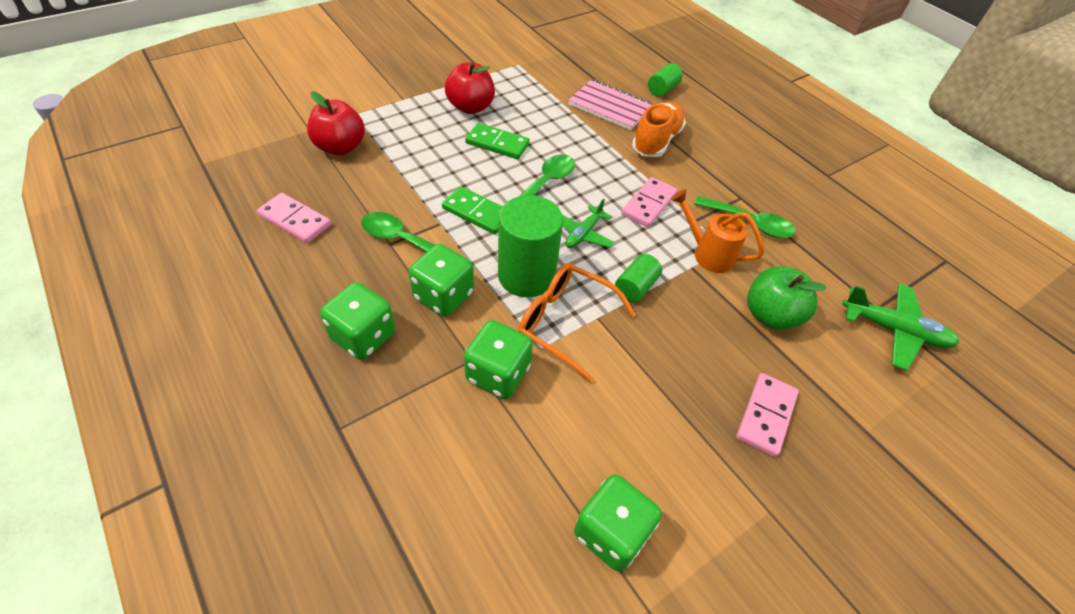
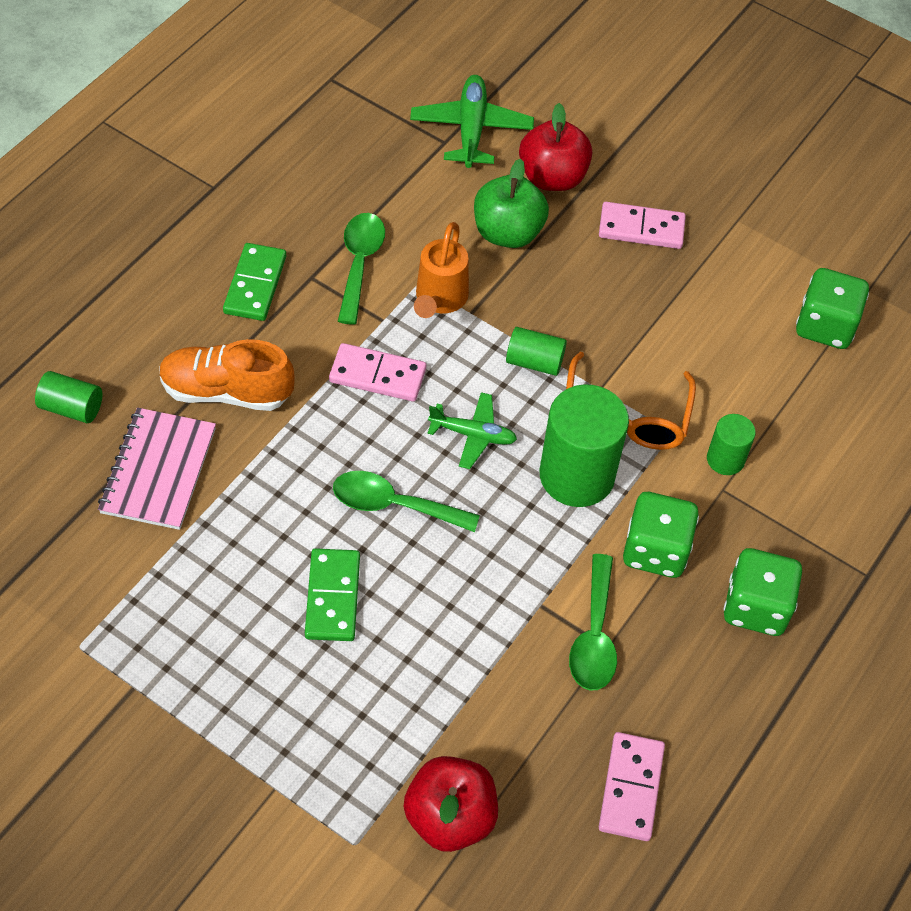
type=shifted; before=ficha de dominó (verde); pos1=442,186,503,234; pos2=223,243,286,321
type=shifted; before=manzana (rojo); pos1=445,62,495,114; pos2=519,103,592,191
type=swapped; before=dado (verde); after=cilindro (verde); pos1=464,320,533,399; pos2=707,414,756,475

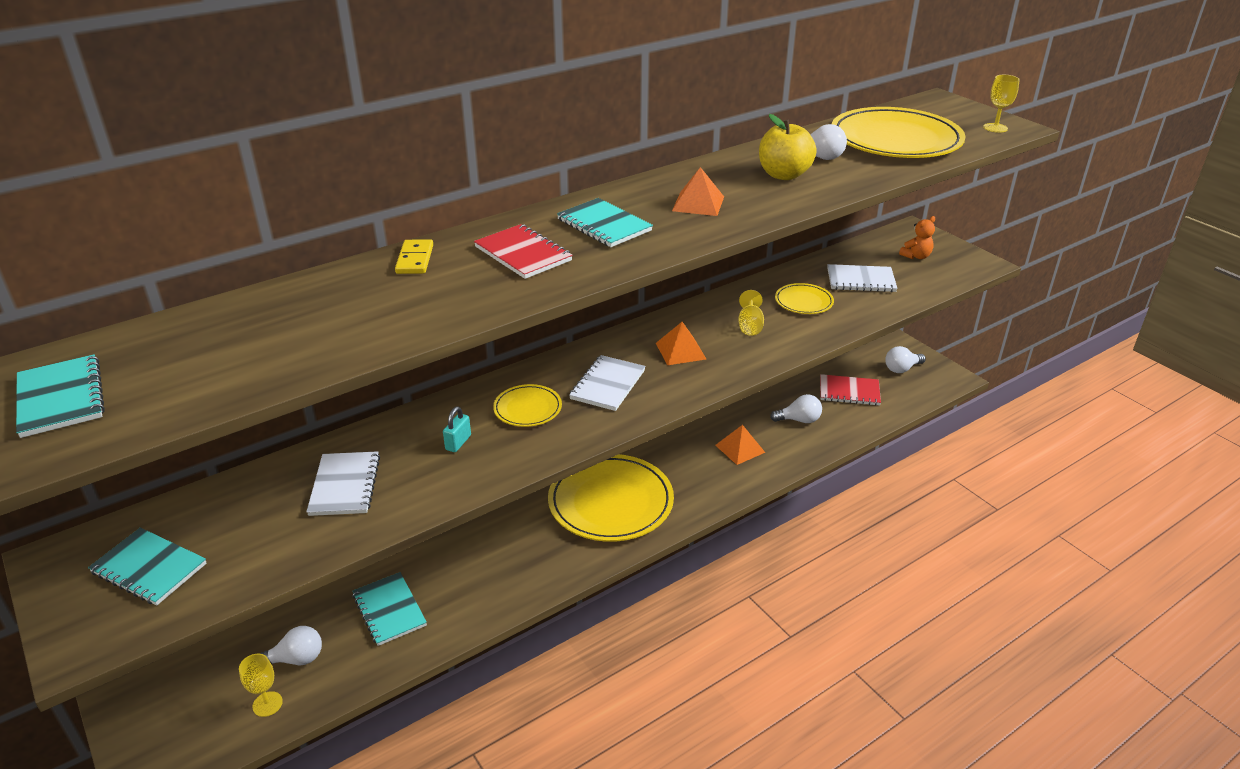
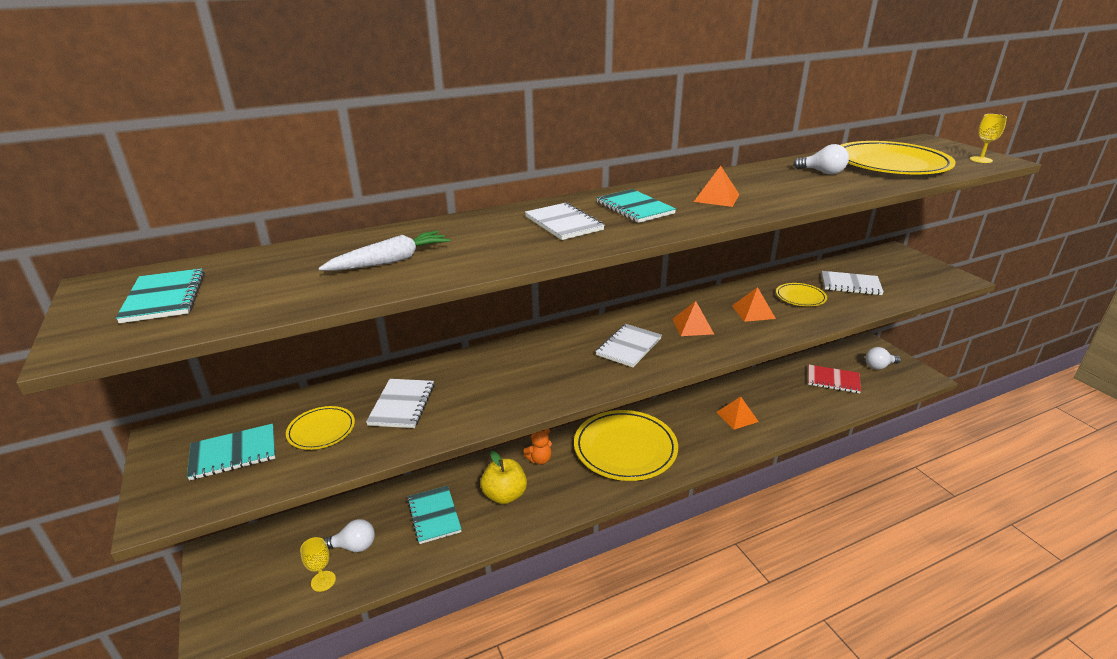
type=gone; before=ficha de dominó (amarillo); pos1=395,239,433,274
type=gone; before=candado (turquesa); pos1=443,407,471,452
type=gone; before=bombilla (blanco); pos1=770,394,822,423
type=new; after=zanahoria (blanco); pos2=318,231,451,271
type=shifted; before=plato (amarillo); pos1=493,384,562,427; pos2=286,406,355,450
type=shifted; before=manzana (amarillo); pos1=759,114,817,180; pos2=480,451,527,504
type=shifted; before=osito (naranja); pos1=899,216,935,259; pos2=524,429,552,465
type=swapped; before=copa (amarillo); after=pirámide (naranja); pos1=738,290,764,336; pos2=732,287,776,322
type=repainted; before=cuaderno (rojo); after=cuaderno (blanco); pos1=474,224,573,279; pos2=525,202,605,240
type=rotated; before=cuaderno (turquesa); pos1=88,528,207,605; pos2=187,424,275,481; turn=-60

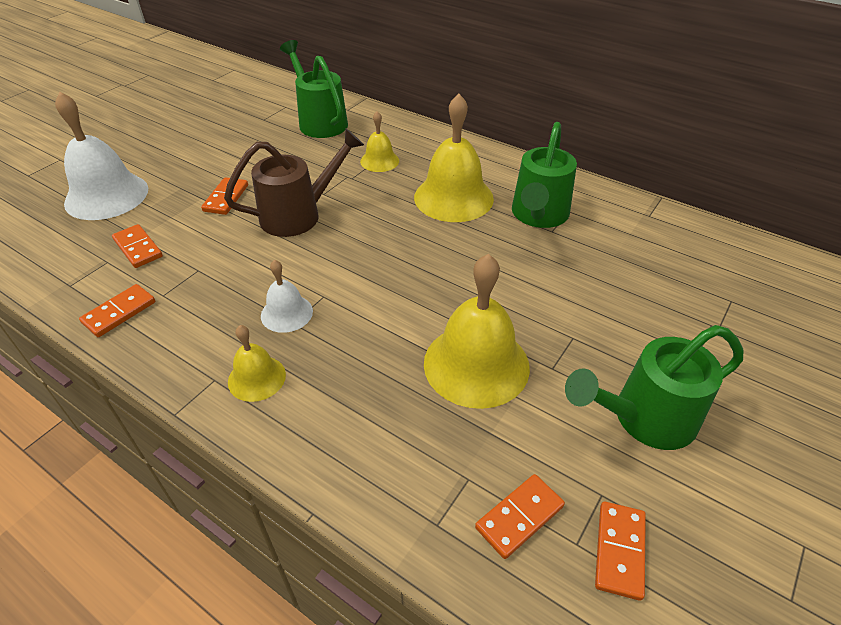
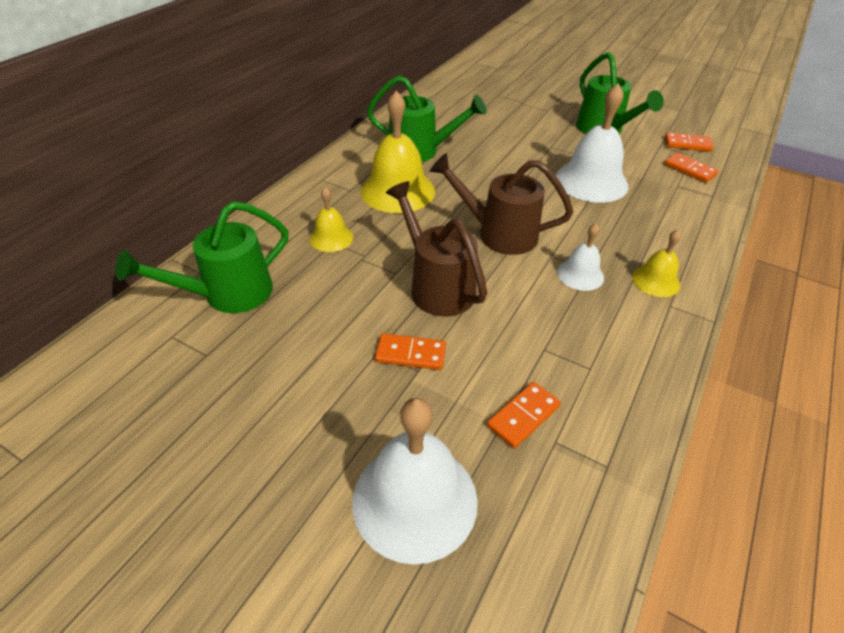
type=gone; before=ficha de dominó (naranja); pos1=79,284,155,337
type=new; after=regadera (marrón); pos2=430,153,573,255
type=repainted; before=campana (amarillo); after=campana (blanco); pos1=424,254,530,409; pos2=555,83,628,203

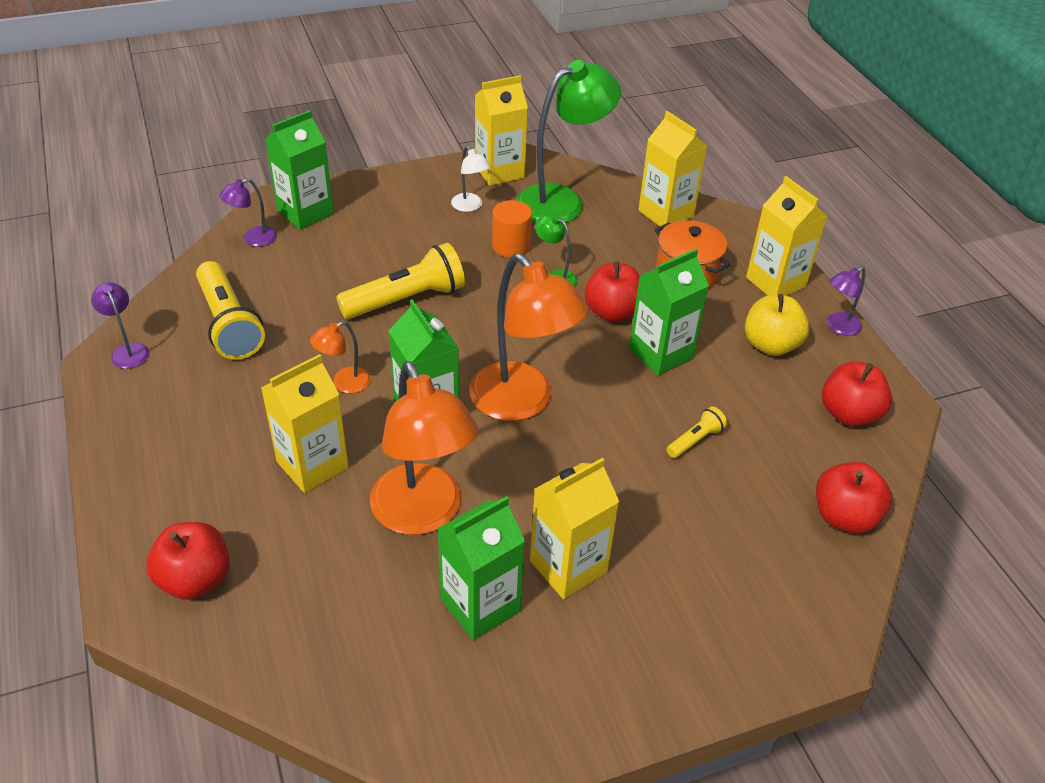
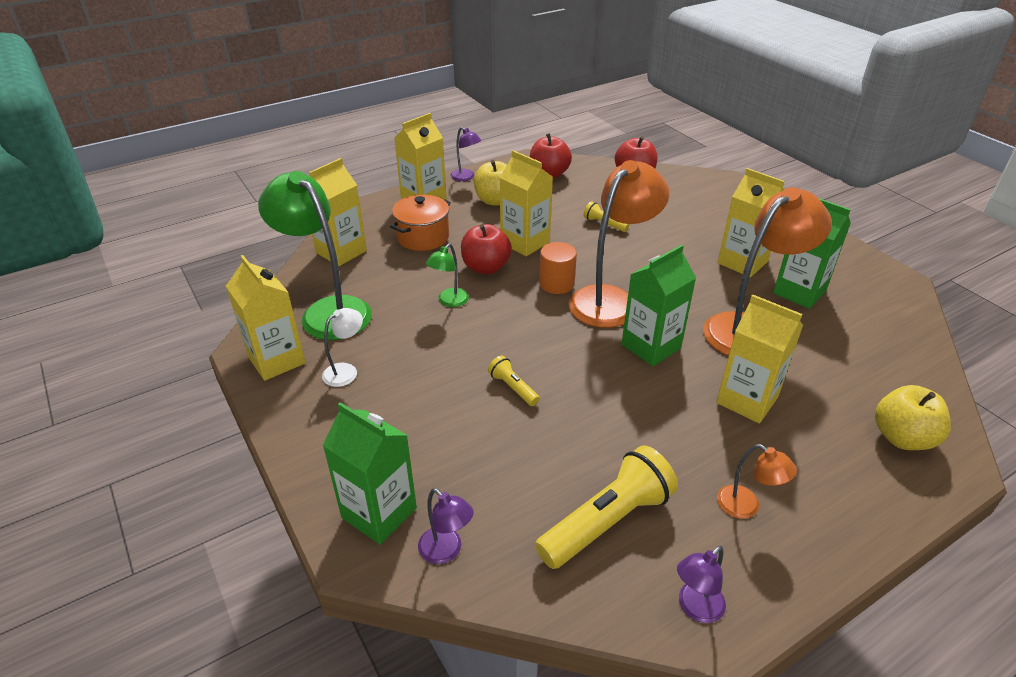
type=shifted; before=lámpara (naranja); pos1=310,321,371,393; pos2=717,444,797,519
type=shifted; before=cilindro (naranja); pos1=492,200,532,258; pos2=539,242,577,294
type=repainted; before=manzana (rojo); after=manzana (amarillo); pos1=146,522,230,600; pos2=875,385,951,450
type=repainted; before=cartón de leche (verde); after=cartón de leche (amarillo); pos1=629,249,709,376; pos2=500,150,553,256
type=scaled; before=lámpara de mano (amarillo); pos1=336,243,465,319; pos2=488,356,540,406; scale=0.48

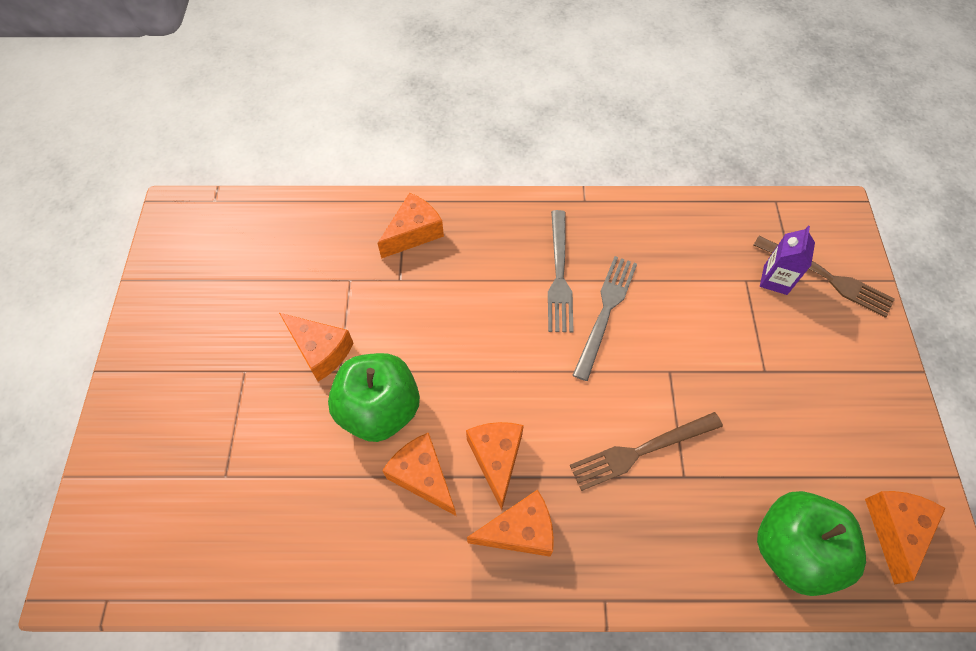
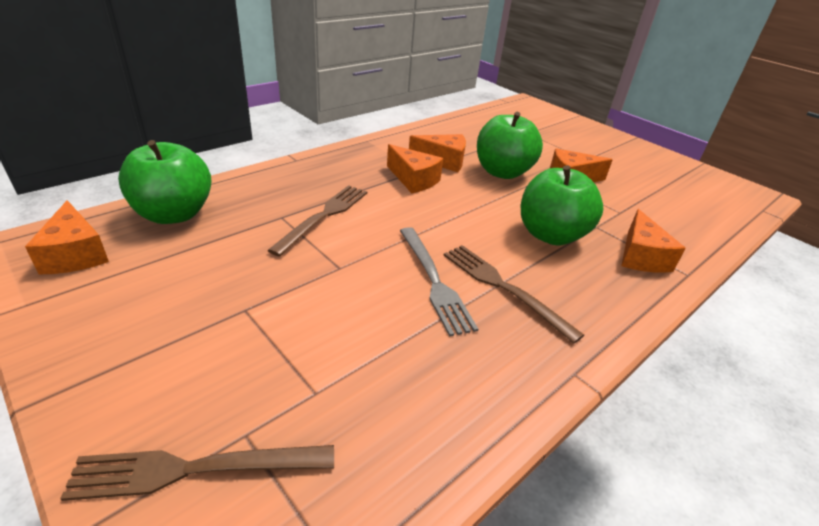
type=gone; before=queso (naranja); pos1=467,490,554,557
type=gone; before=cartón de leche (morado); pos1=760,226,815,295
type=new; after=manzana (verde); pos2=521,165,603,246
type=repainted; before=tenedor (gris); after=tenedor (marrón); pos1=548,210,574,332; pos2=444,245,584,344

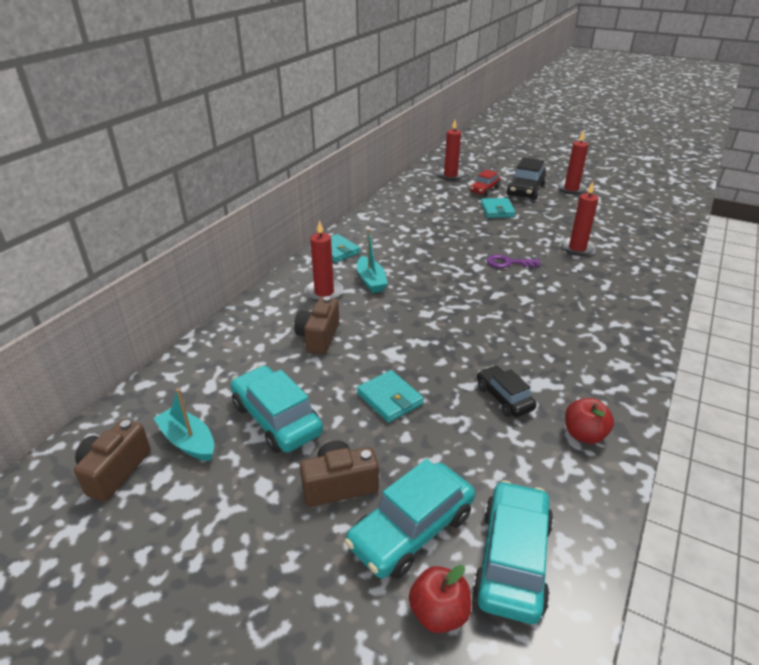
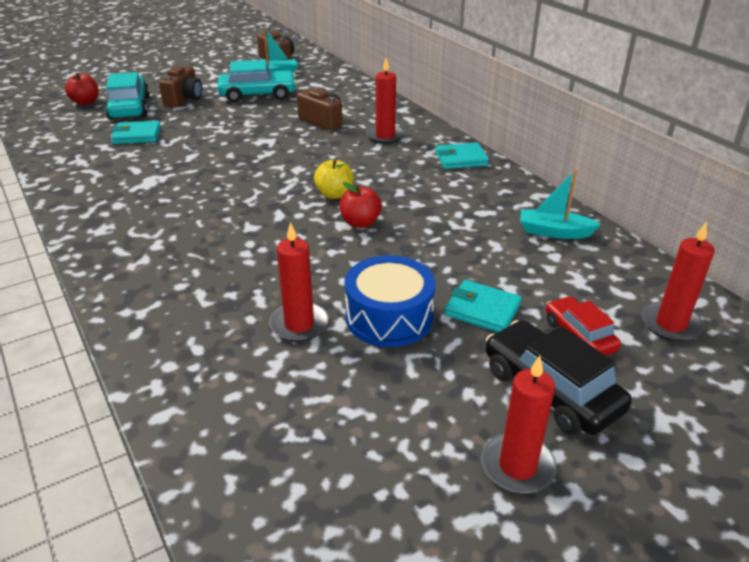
type=gone; before=coche (turquesa); pos1=473,480,553,624
type=gone; before=coche (negro); pos1=477,365,537,417
type=gone; before=llave (morado); pos1=487,254,540,268
type=new; after=manzana (amarillo); pos2=314,159,354,199
type=new; after=tambor (azul); pos2=344,255,436,347
type=shifted; before=barco (turquesa); pos1=357,229,388,293; pos2=520,169,601,239
type=shifted; before=cartera (turquesa); pos1=357,370,424,423; pos2=111,121,161,144
type=shifted; before=manzana (rojo); pos1=565,398,614,444; pos2=339,182,382,228

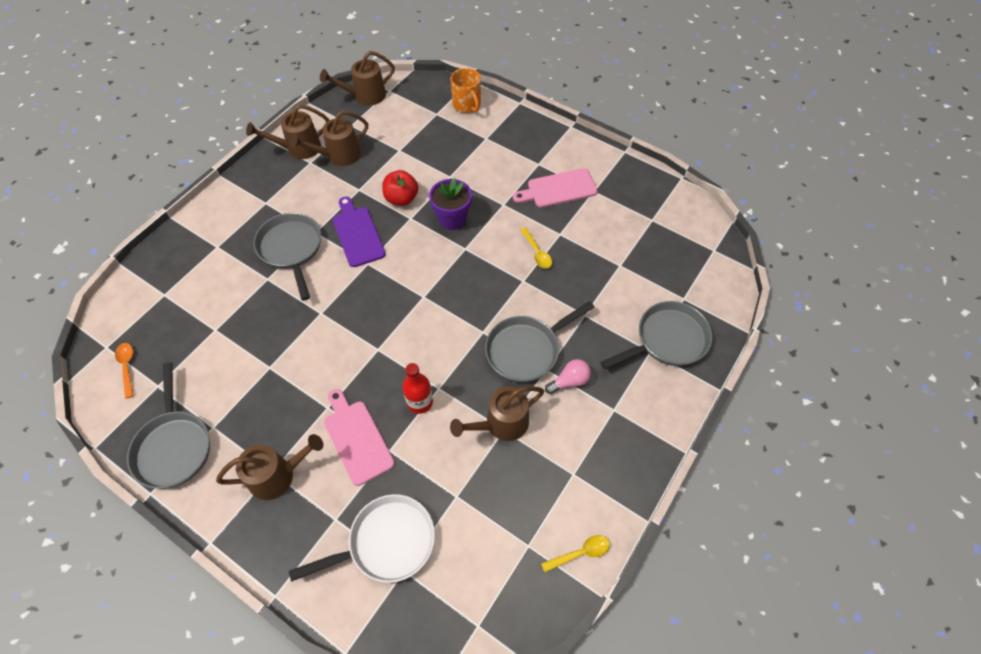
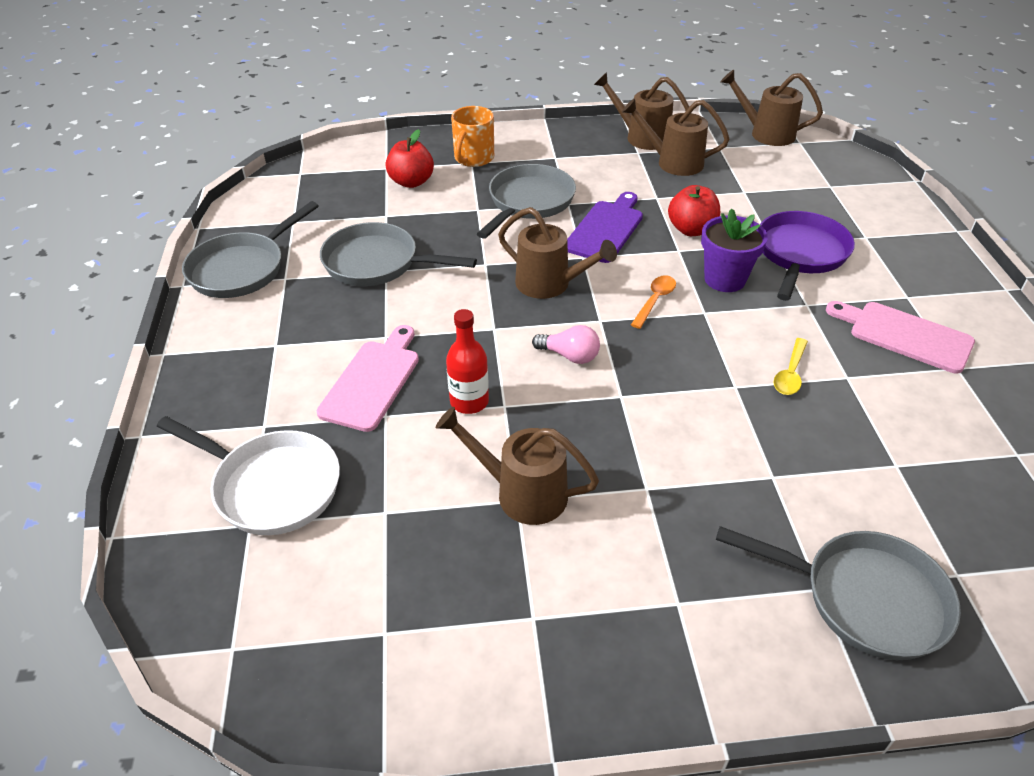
type=gone; before=cuchara (amarillo); pos1=541,535,610,572
type=new; after=manzana (rojo); pos2=385,129,434,188
type=new; after=sartén (morado); pos2=760,211,855,301
type=shifted; before=cuchara (naranja); pos1=115,343,134,399; pos2=631,275,676,329
type=shifted; before=regadera (marrón); pos1=216,434,323,500; pos2=498,207,617,299
type=shifted; before=taza (naranja); pos1=451,68,481,113; pos2=451,106,494,167
type=shifted; before=sartén (gris); pos1=485,301,595,382; pos2=320,222,477,286
type=shifted; before=bombilla (rosa); pos1=545,359,591,394; pos2=532,325,600,364

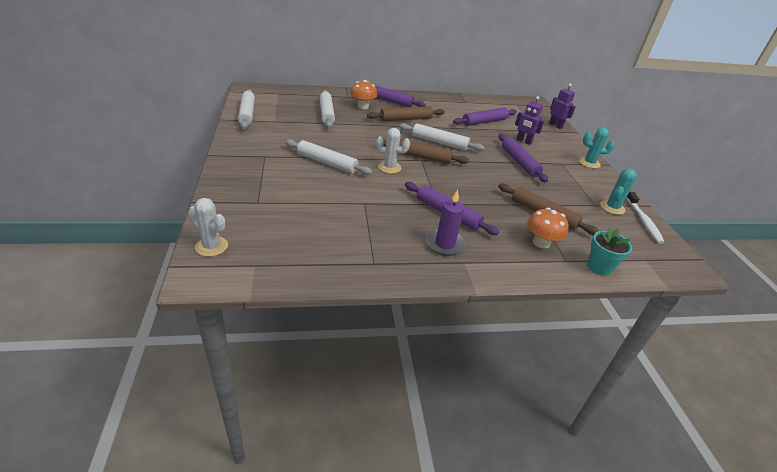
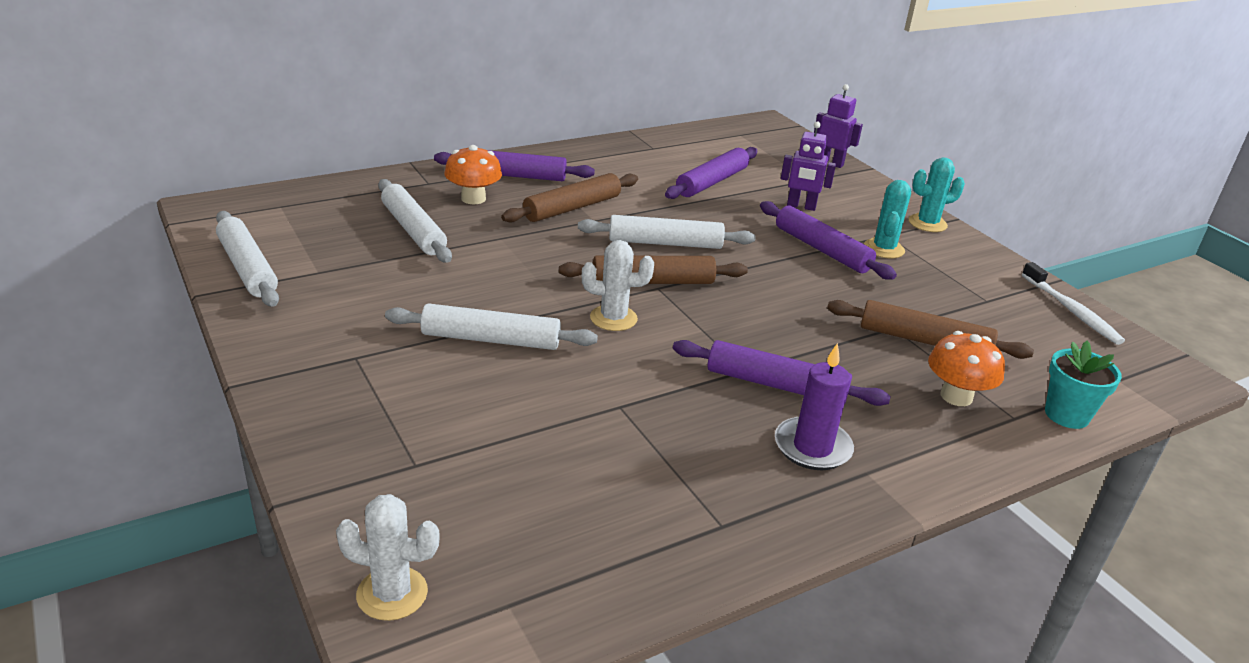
type=shifted; before=cactus (turquesa); pos1=600,169,637,215; pos2=864,180,911,258

